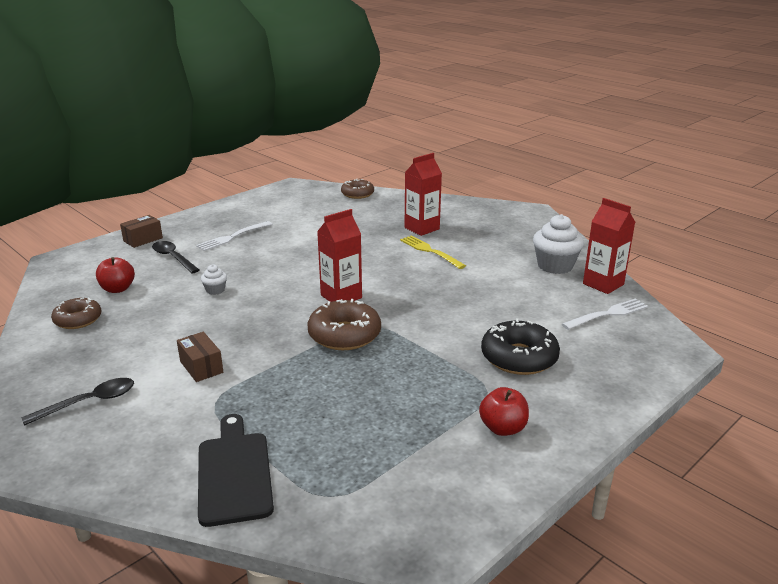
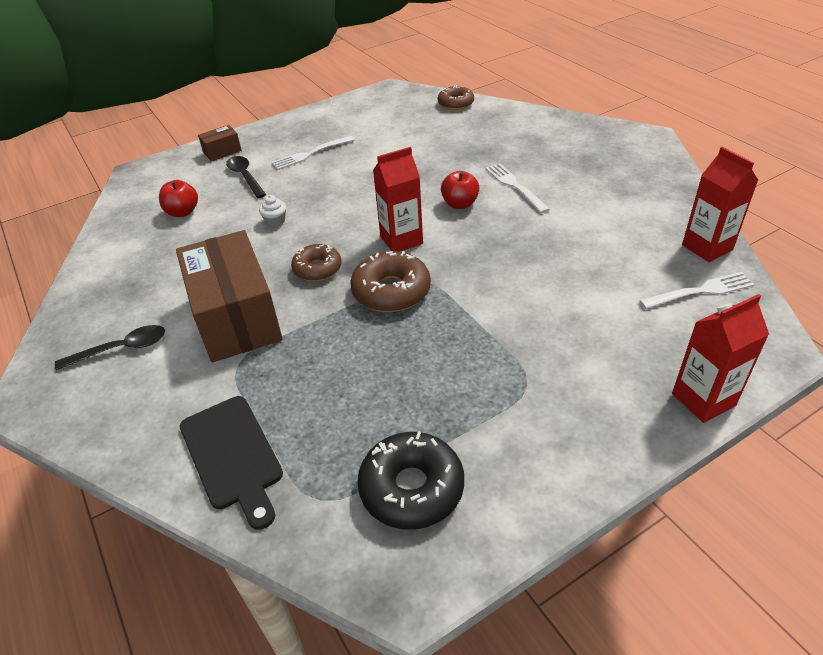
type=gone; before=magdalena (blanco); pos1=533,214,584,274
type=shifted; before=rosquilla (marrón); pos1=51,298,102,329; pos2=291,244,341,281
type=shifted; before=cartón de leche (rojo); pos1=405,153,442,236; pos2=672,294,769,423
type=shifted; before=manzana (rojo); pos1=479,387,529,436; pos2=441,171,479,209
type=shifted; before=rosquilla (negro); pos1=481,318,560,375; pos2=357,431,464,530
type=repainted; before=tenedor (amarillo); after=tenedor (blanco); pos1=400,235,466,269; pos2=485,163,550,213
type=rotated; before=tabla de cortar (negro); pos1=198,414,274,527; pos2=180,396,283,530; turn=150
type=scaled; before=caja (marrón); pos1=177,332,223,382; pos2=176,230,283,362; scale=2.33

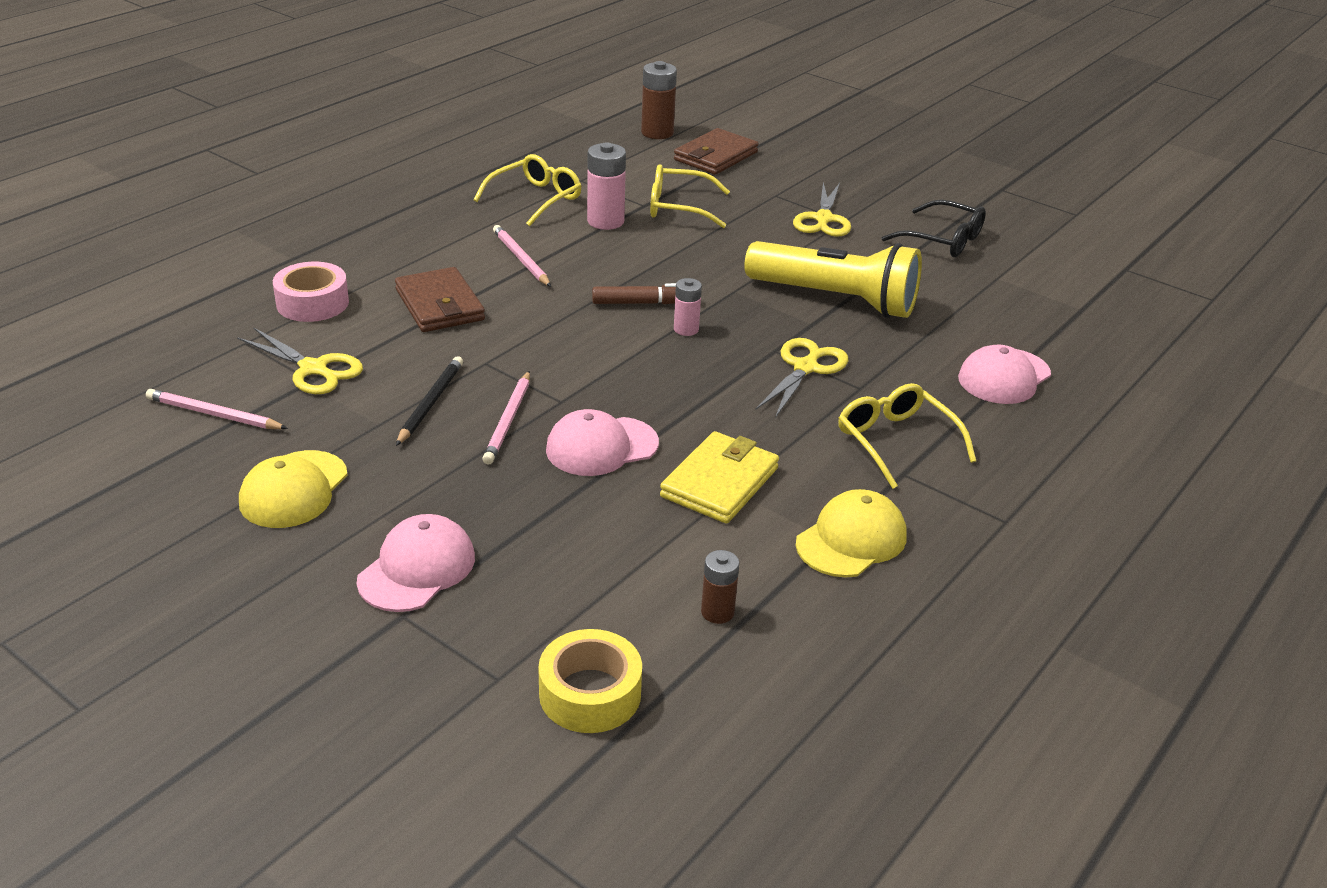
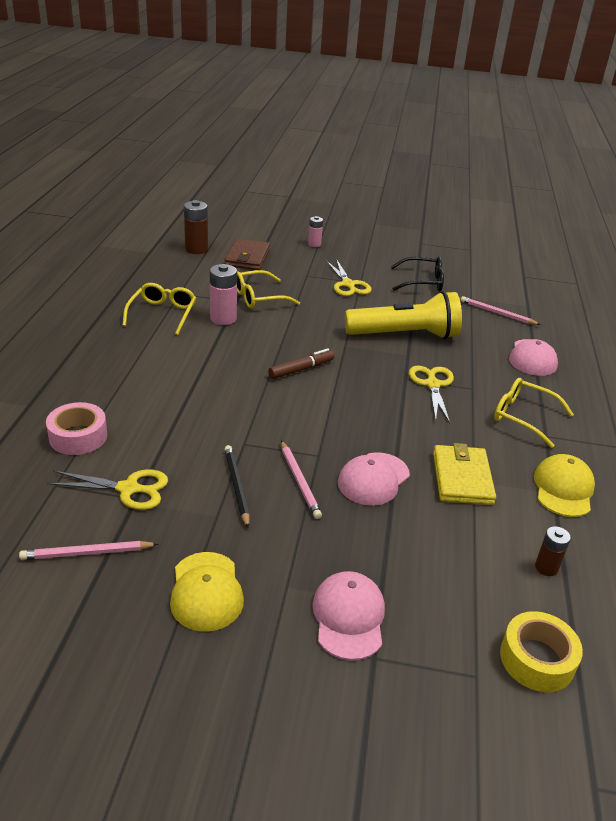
type=gone; before=cartera (marrón); pos1=395,267,485,332
type=shifted; before=lápiz (rosa); pos1=493,225,551,287; pos2=460,296,541,325
type=shifted; before=pila (rosa); pos1=674,278,702,336; pos2=308,216,323,247

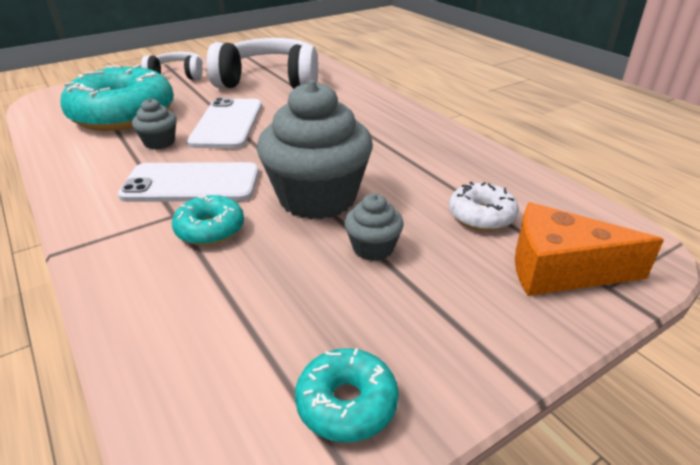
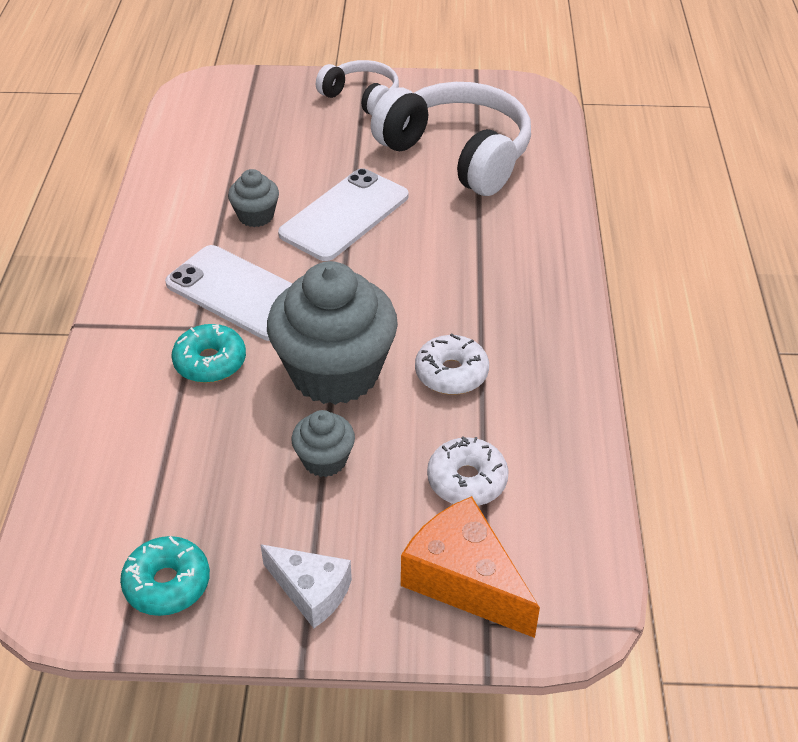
type=gone; before=rosquilla (turquesa); pos1=60,64,174,131
type=new; after=queso (blanco); pos2=260,544,352,628
type=new; after=rosquilla (blanco); pos2=415,333,489,395

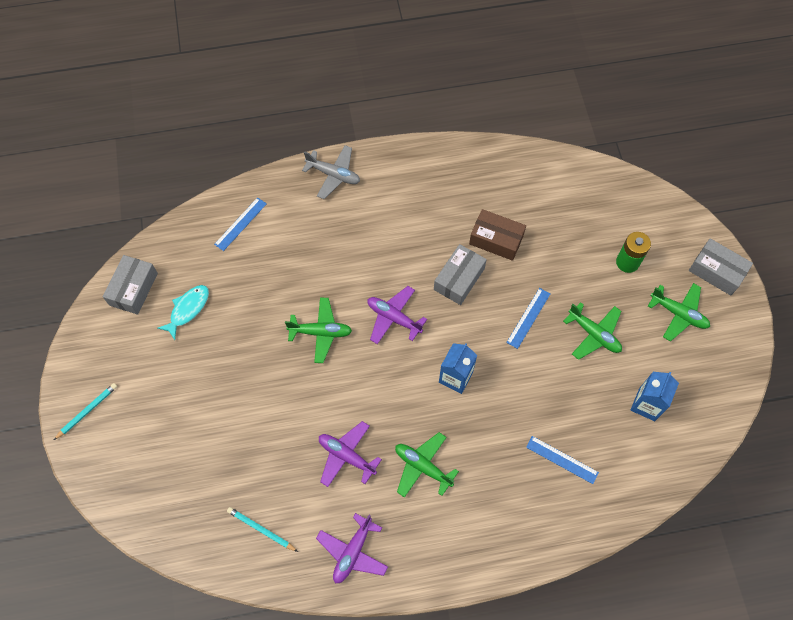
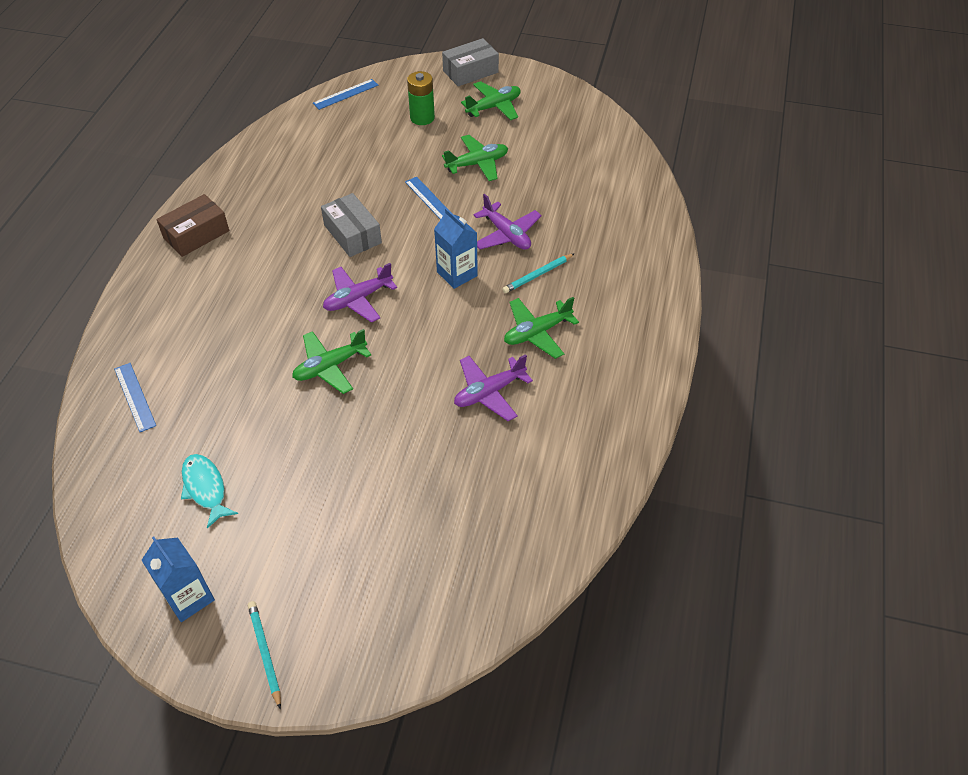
type=gone; before=caja (gris); pos1=103,255,158,315
type=gone; before=avión (gris); pos1=302,145,360,199
type=shifted; before=lápiz (turquesa); pos1=227,507,298,552; pos2=502,253,575,293
type=shifted; before=avión (morado); pos1=316,513,388,584; pos2=474,194,541,250
type=shifted; before=caja (marrón); pos1=469,209,526,261; pos2=156,194,229,257
type=shifted; before=regla (azul); pos1=526,436,599,484; pos2=313,79,378,110
type=shifted; before=cartón de leche (azul); pos1=631,372,679,421; pos2=142,537,215,622
type=rotated; before=avión (verde); pos1=285,298,352,363; pos2=292,329,371,394; turn=-150

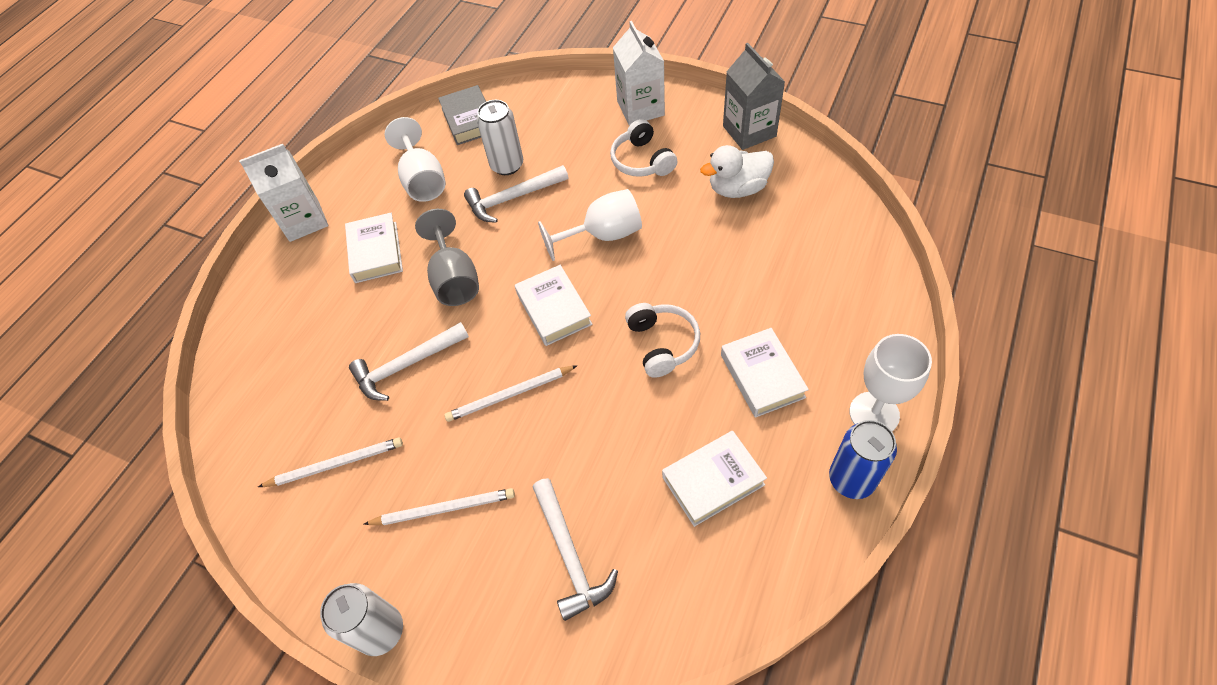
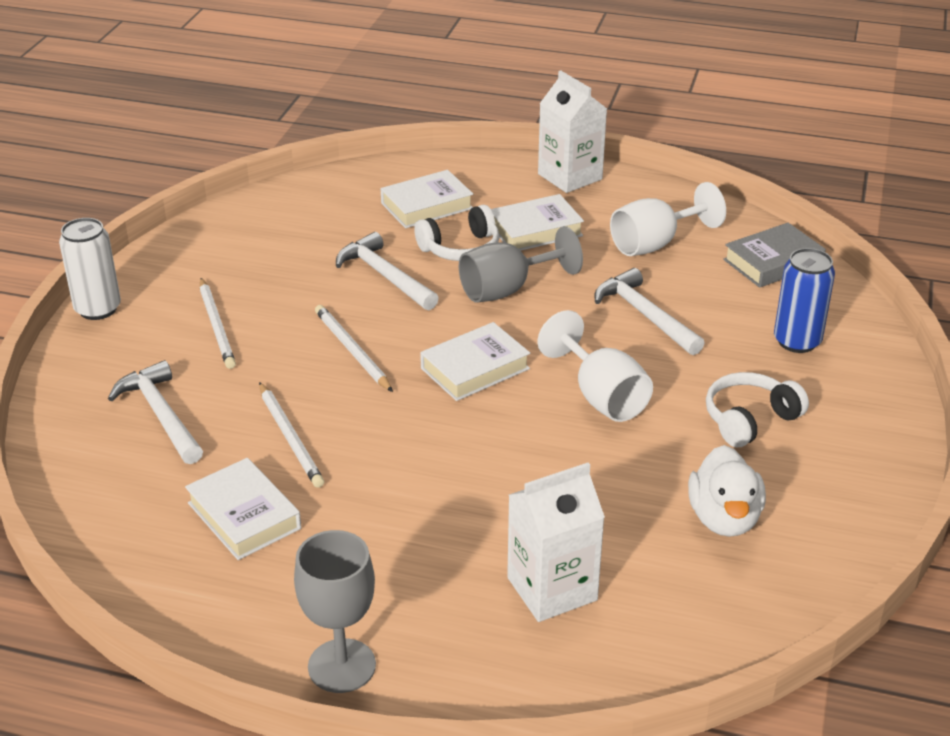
type=gone; before=lata (blanco); pos1=477,100,523,175
type=gone; before=cartón de leche (gris); pos1=723,43,785,150
type=shifted; before=lápiz (blanco); pos1=258,437,403,487; pos2=259,382,324,488
type=shifted; before=cartón de leche (blanco); pos1=613,21,665,125; pos2=507,463,605,622
type=shifted; before=auriculares (blanco); pos1=625,303,700,378; pos2=414,205,499,261
type=shifted; before=libro (blanco); pos1=721,328,809,418; pos2=380,170,473,228
type=shifted; before=lata (azul); pos1=829,420,897,499; pos2=774,248,835,353
type=repainted; before=copa (blanco); after=copa (gris); pos1=849,334,932,431; pos2=294,530,376,693
type=rotated; before=martillo (blanco); pos1=533,478,618,621; pos2=108,360,203,464; turn=90
type=rotated; before=pato (blanco); pos1=700,145,774,198; pos2=688,445,766,537; turn=-150

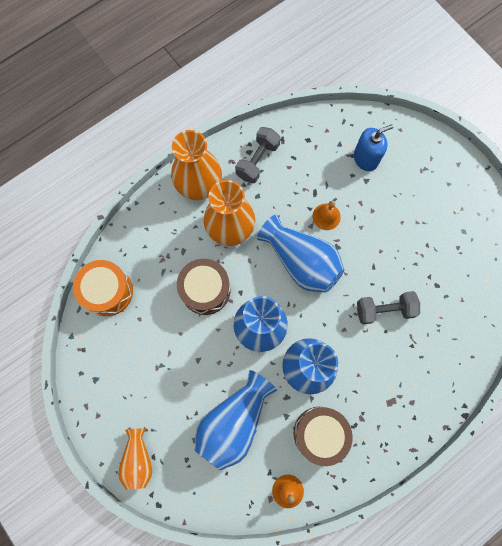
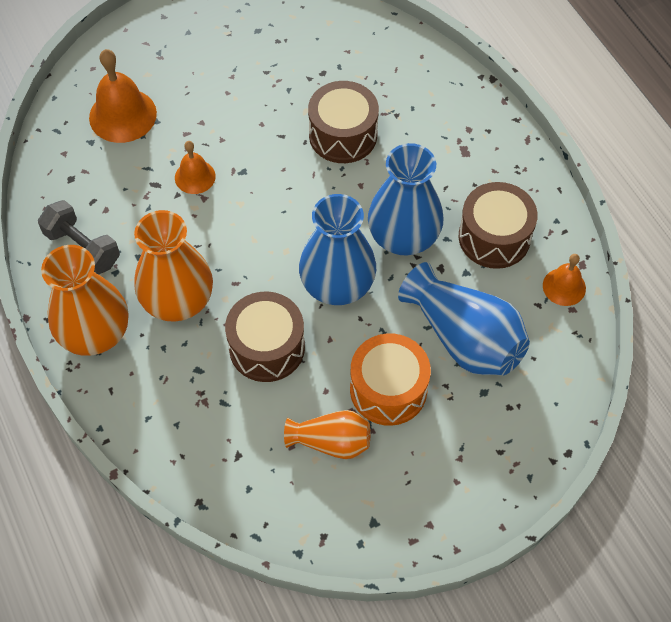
type=gone; before=florero (azul); pos1=257,215,344,293
type=shifted; before=tambor (naranja); pos1=73,260,133,316; pos2=350,333,431,426
type=shifted; before=florero (naranja); pos1=118,428,152,490; pos2=284,410,370,459
type=swapped; before=dispensador de jabón (azul); after=campana (naranja); pos1=354,125,393,171; pos2=89,49,157,143
type=swapped; before=mancuerna (gris); after=tambor (marrón); pos1=357,291,420,325; pos2=308,81,379,163

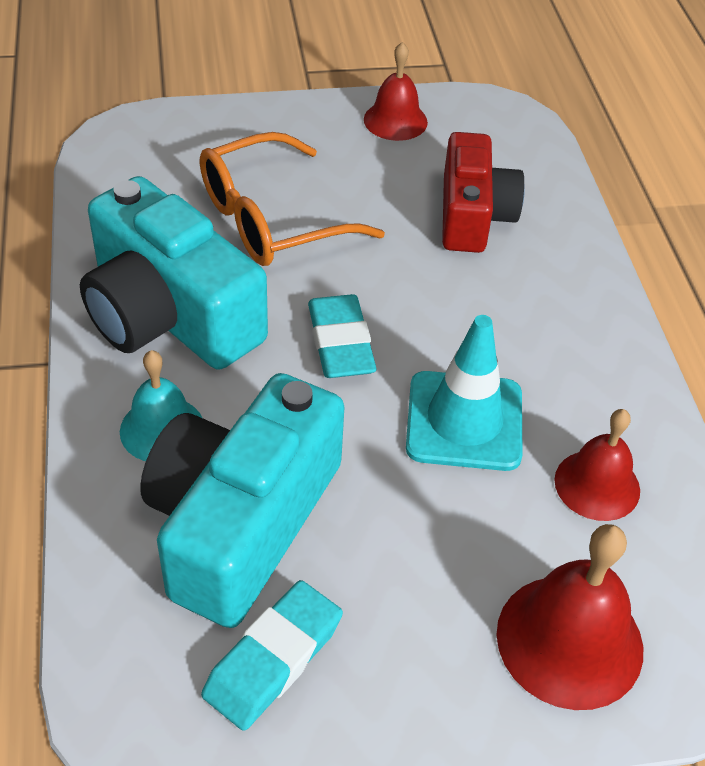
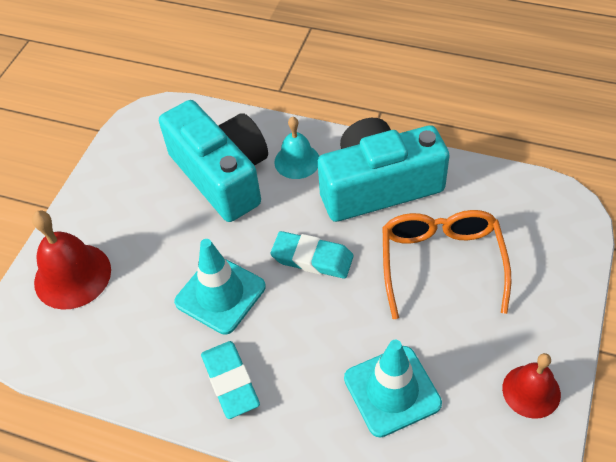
type=gone; before=campana (rojo); pos1=554,409,640,521
type=shifted; before=goma de borrar (turquesa); pos1=201,580,343,731; pos2=201,341,260,419
type=swapped; before=cámara (rojo); after=cono de tráfico (turquesa); pos1=442,132,525,253; pos2=344,340,442,438

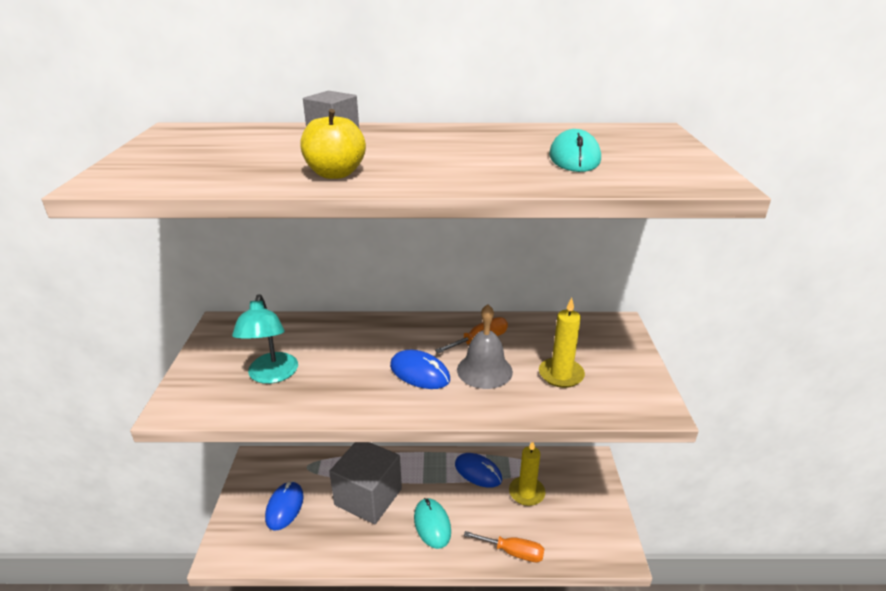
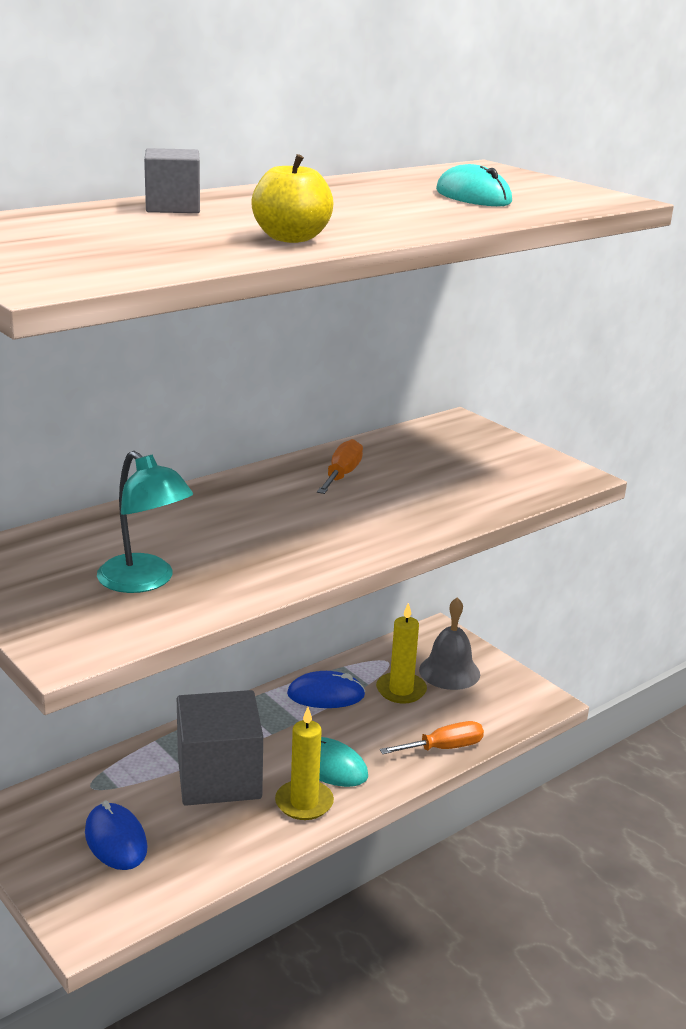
type=gone; before=ratón (azul); pos1=390,350,450,389
type=shifted; before=campana (gris); pos1=457,304,513,389; pos2=419,597,480,690
type=shifted; before=vela (amarillo); pos1=539,297,585,388; pos2=275,707,334,820

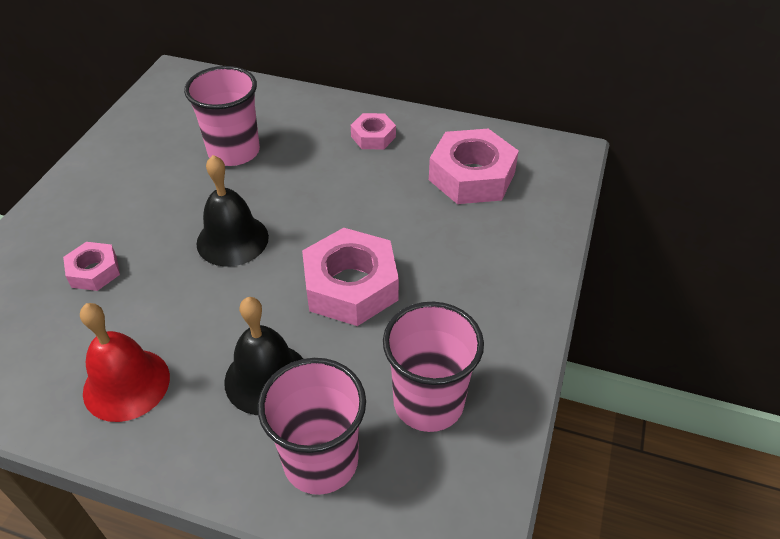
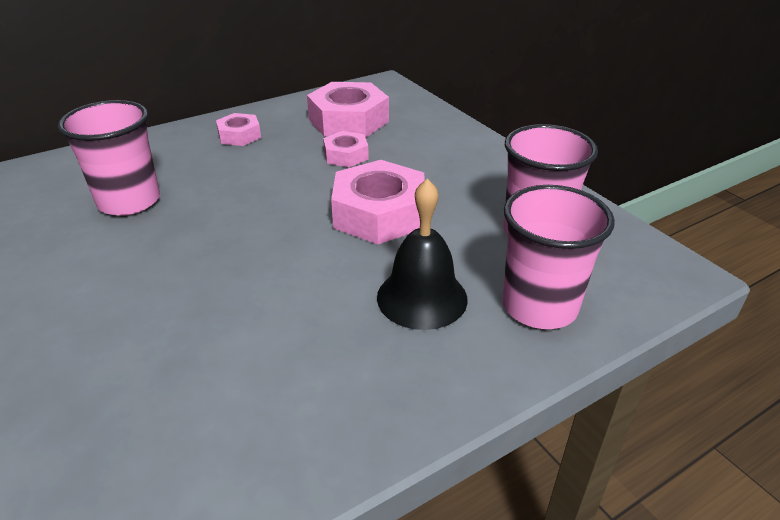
type=gone; before=campana (rojo); pos1=80,303,170,422
type=gone; before=campana (negro); pos1=196,155,269,267
type=shifted; before=tuerca (rosa); pos1=63,242,120,291; pos2=323,131,369,167

